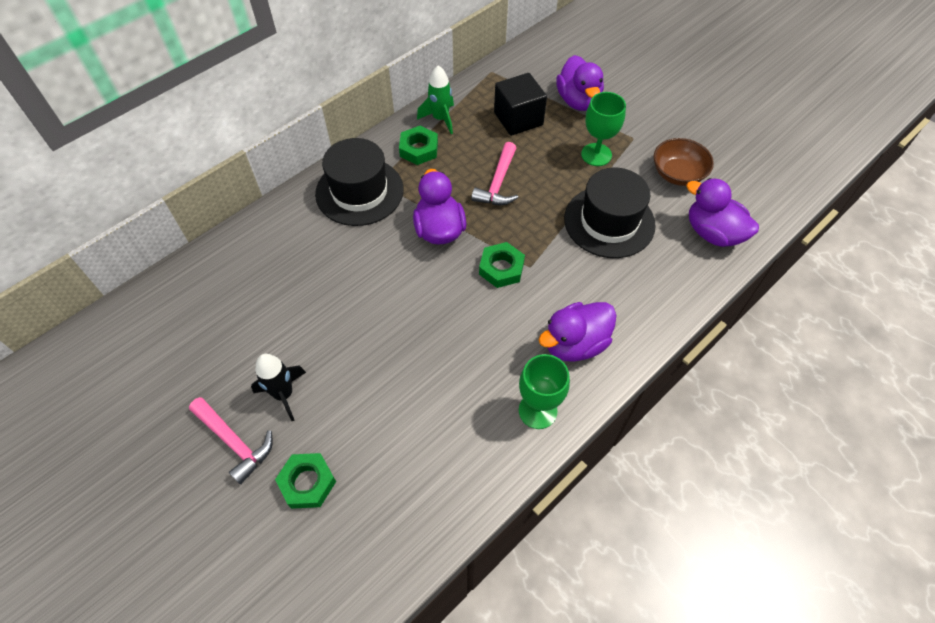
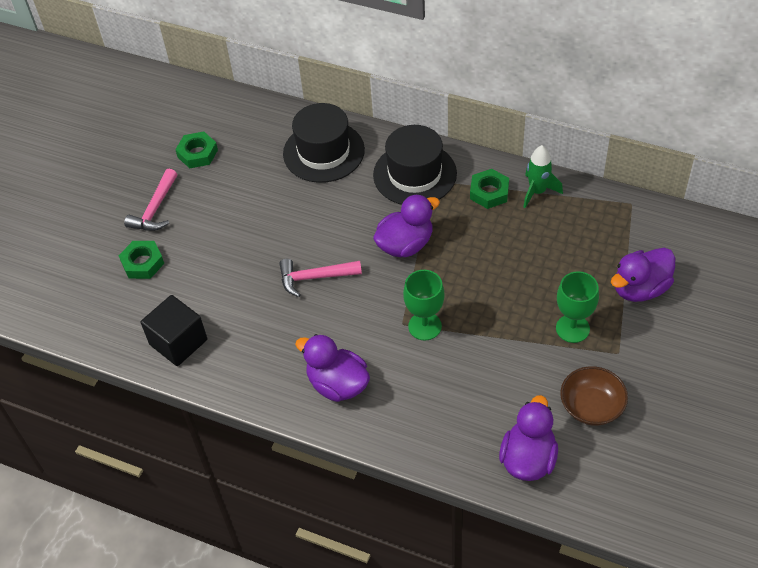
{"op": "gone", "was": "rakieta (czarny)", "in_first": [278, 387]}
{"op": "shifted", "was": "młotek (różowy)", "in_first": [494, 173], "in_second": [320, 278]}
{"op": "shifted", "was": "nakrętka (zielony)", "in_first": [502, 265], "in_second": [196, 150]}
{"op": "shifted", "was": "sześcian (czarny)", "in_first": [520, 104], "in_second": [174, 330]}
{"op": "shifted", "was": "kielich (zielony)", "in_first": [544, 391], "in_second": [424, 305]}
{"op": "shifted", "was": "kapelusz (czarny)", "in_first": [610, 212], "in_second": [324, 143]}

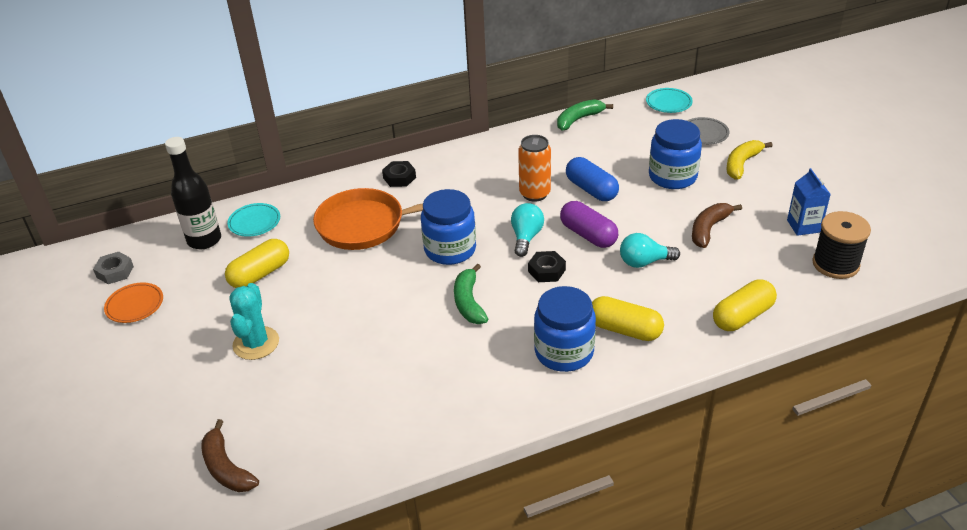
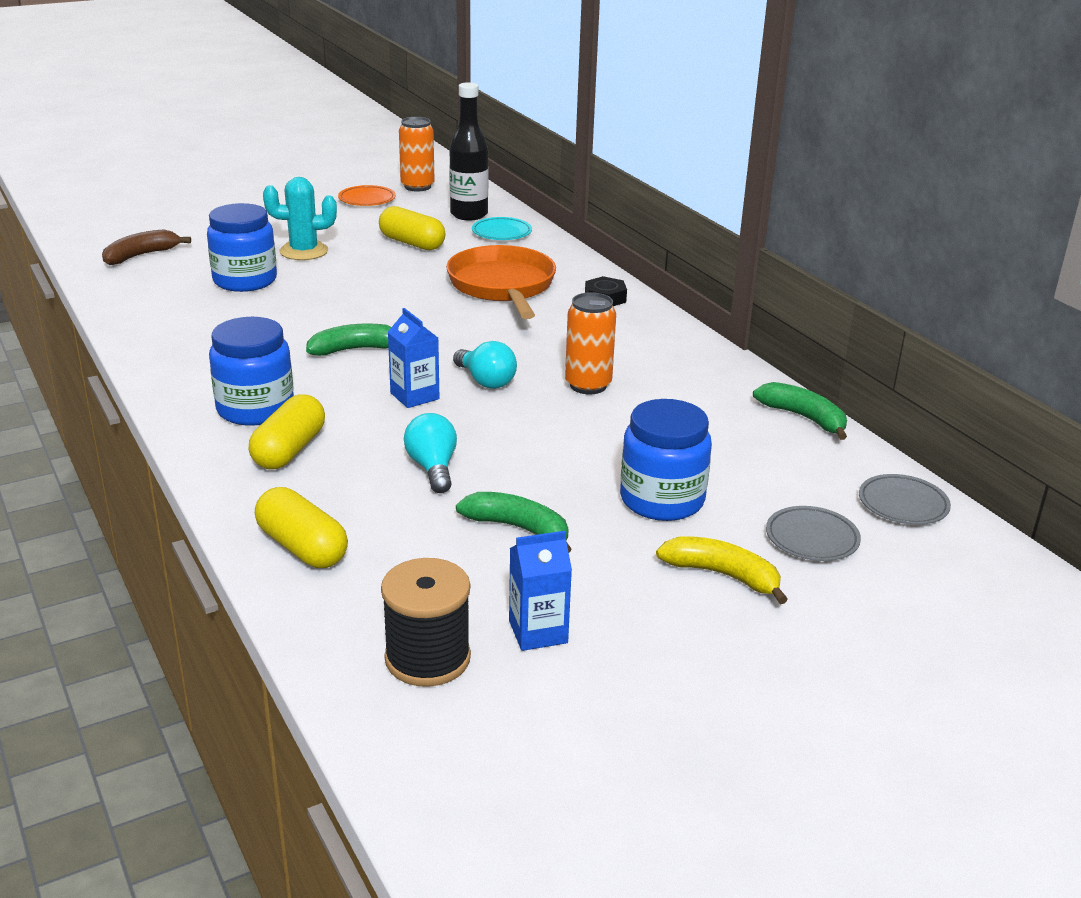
{"op": "swapped", "was": "nakrętka (szary)", "now": "puszka (pomarańczowy)", "in_first": [113, 268], "in_second": [417, 154]}
{"op": "shifted", "was": "słoik (niebieski)", "in_first": [448, 227], "in_second": [242, 247]}
{"op": "rotated", "was": "żarówka (turkusowy)", "in_first": [527, 230], "in_second": [485, 365], "clockwise": 45}
{"op": "swapped", "was": "nakrętka (czarny)", "now": "karton mleka (niebieski)", "in_first": [547, 266], "in_second": [413, 358]}
{"op": "gone", "was": "kapsułka (fioletowy)", "in_first": [589, 224]}
{"op": "gone", "was": "kapsułka (niebieski)", "in_first": [592, 179]}
{"op": "repainted", "was": "talerz (turkusowy)", "now": "talerz (szary)", "in_first": [669, 100], "in_second": [905, 499]}
{"op": "repainted", "was": "banan (brązowy)", "now": "banan (zielony)", "in_first": [717, 225], "in_second": [514, 522]}

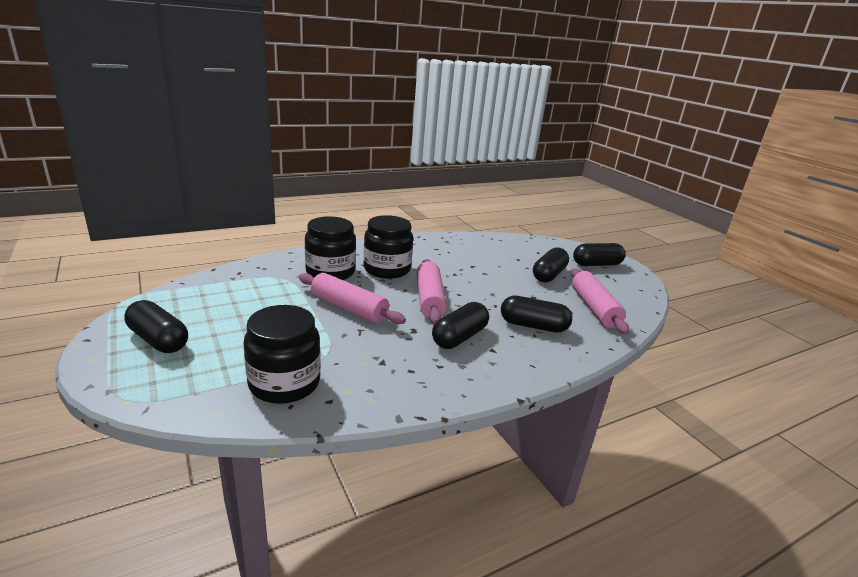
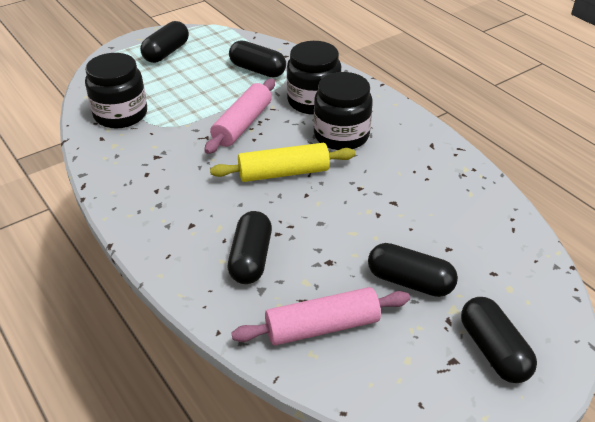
{"op": "repainted", "was": "wałek do ciasta (różowy)", "now": "wałek do ciasta (żółty)", "in_first": [431, 291], "in_second": [282, 162]}
{"op": "shifted", "was": "kapsułka (czarny)", "in_first": [460, 325], "in_second": [257, 58]}

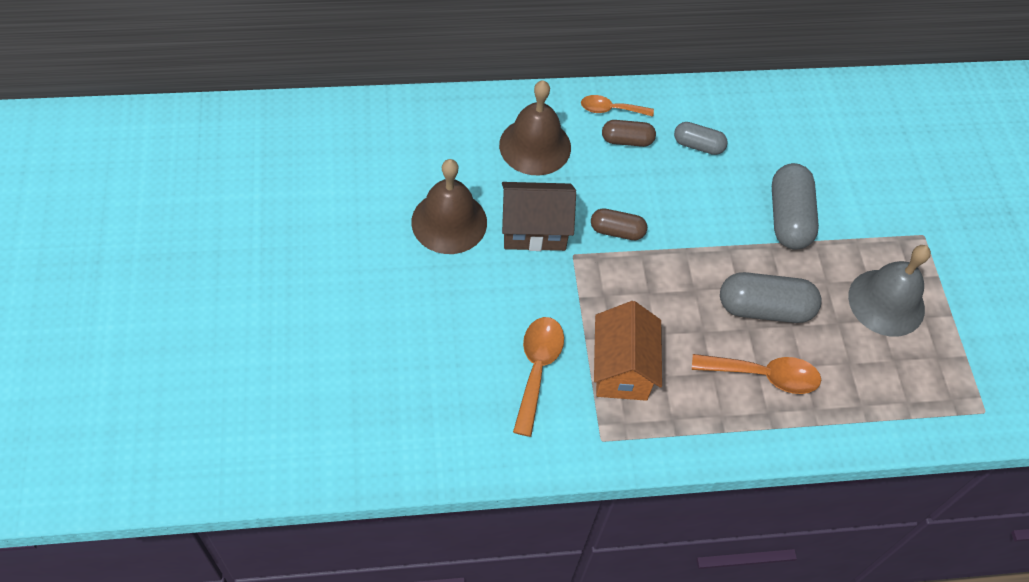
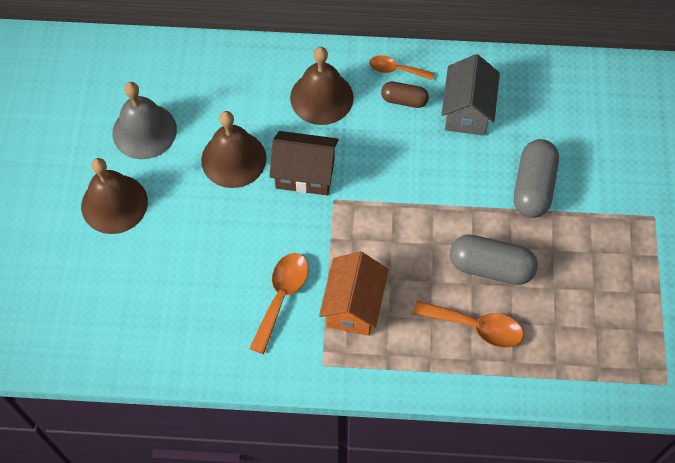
{"op": "gone", "was": "kapsułka (brązowy)", "in_first": [619, 224]}
{"op": "swapped", "was": "kapsułka (szary)", "now": "domek (szary)", "in_first": [701, 138], "in_second": [470, 95]}
{"op": "shifted", "was": "dzwonek (szary)", "in_first": [889, 291], "in_second": [145, 120]}
{"op": "new", "now": "dzwonek (brązowy)", "in_second": [114, 196]}

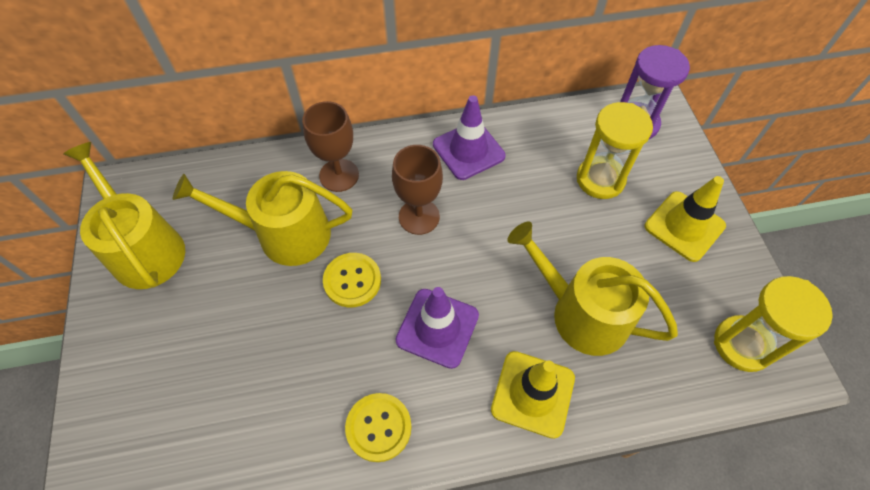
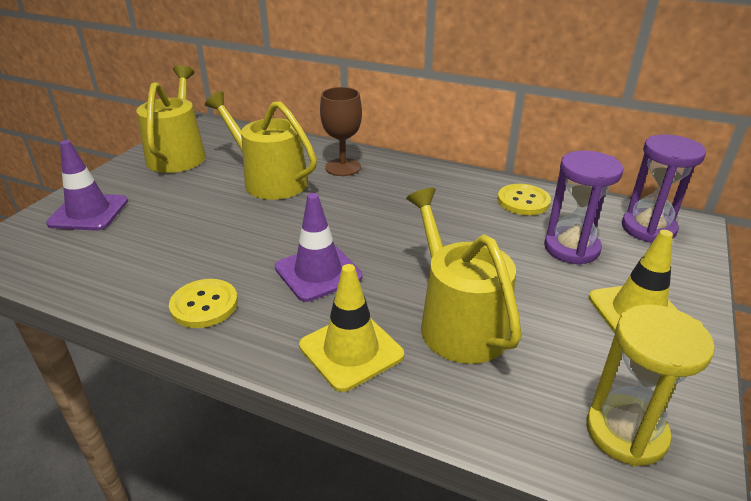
{"op": "shifted", "was": "guzik (żółty)", "in_first": [352, 280], "in_second": [524, 199]}
{"op": "gone", "was": "kielich (brązowy)", "in_first": [417, 190]}
{"op": "shifted", "was": "pachołek (fioletowy)", "in_first": [469, 137], "in_second": [87, 185]}
{"op": "repainted", "was": "klepsydra (żółty)", "now": "klepsydra (fioletowy)", "in_first": [615, 150], "in_second": [583, 208]}

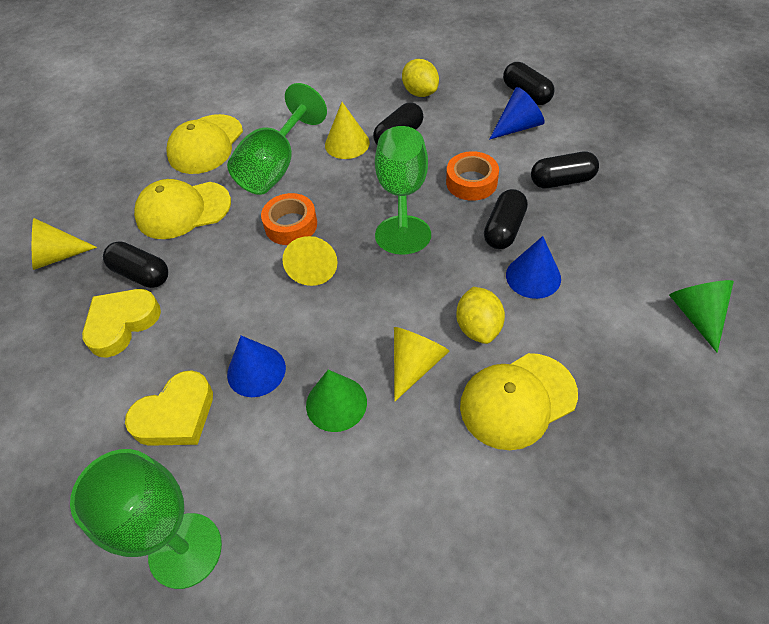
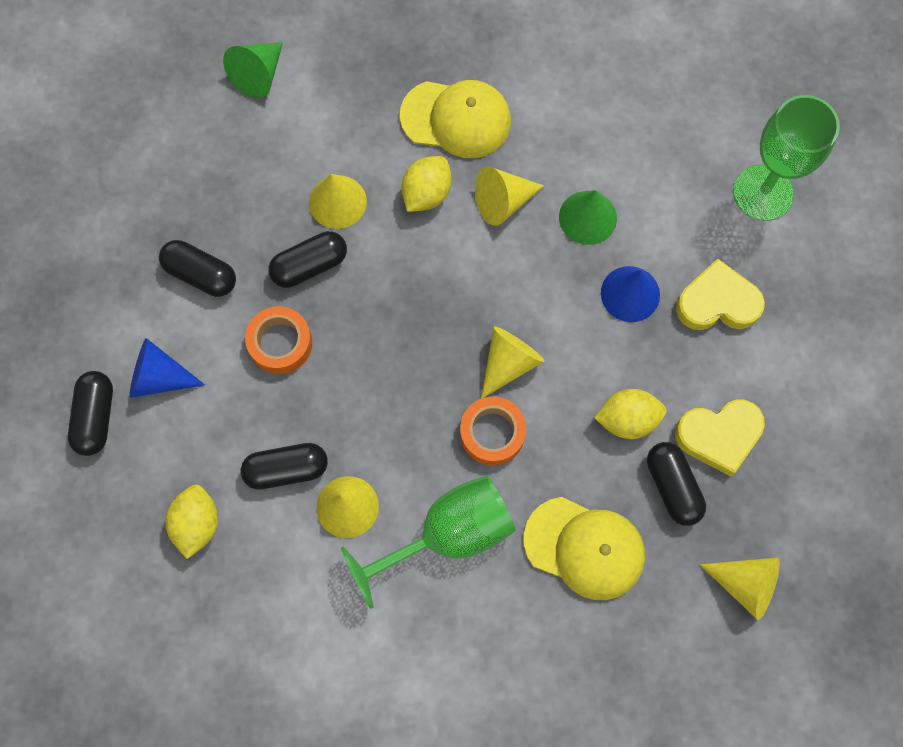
{"op": "gone", "was": "czapka (żółty)", "in_first": [204, 144]}
{"op": "gone", "was": "kielich (zielony)", "in_first": [403, 190]}
{"op": "repainted", "was": "stożek (niebieski)", "now": "stożek (żółty)", "in_first": [533, 267], "in_second": [338, 201]}
{"op": "new", "now": "cytryna (żółty)", "in_second": [630, 414]}

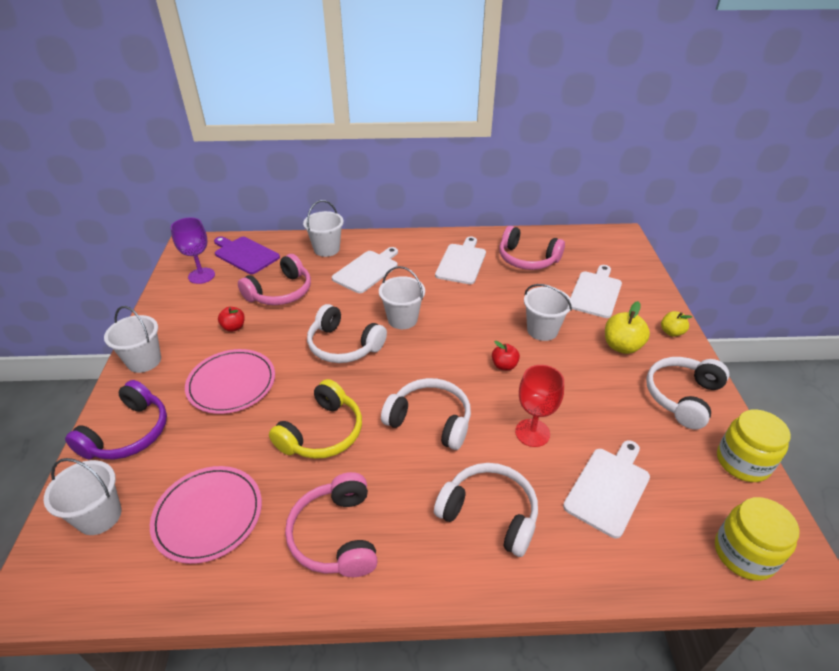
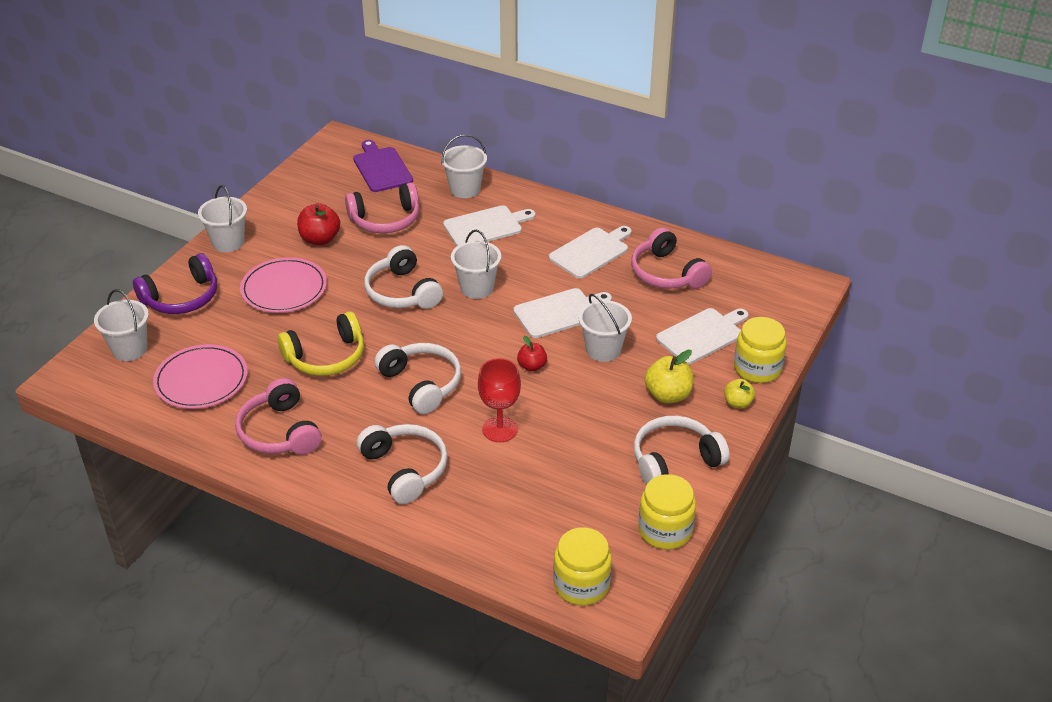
{"op": "gone", "was": "kielich (fioletowy)", "in_first": [193, 250]}
{"op": "scaled", "was": "jabłko (czerwony)", "in_first": [231, 319], "in_second": [318, 224], "ratio": 1.59}
{"op": "rotated", "was": "słuchawki (różowy)", "in_first": [331, 524], "in_second": [278, 416], "clockwise": -45}
{"op": "shifted", "was": "deska do krojenia (biały)", "in_first": [606, 489], "in_second": [562, 313]}
{"op": "new", "now": "słoik (żółty)", "in_second": [760, 350]}

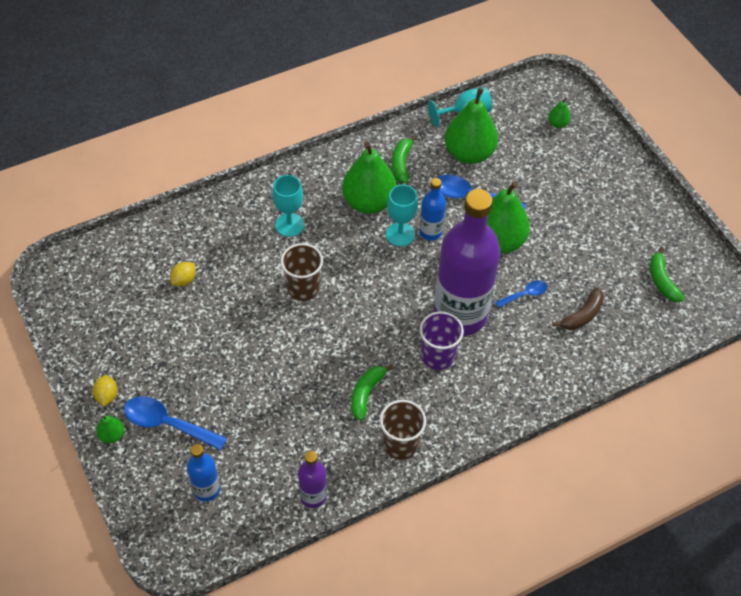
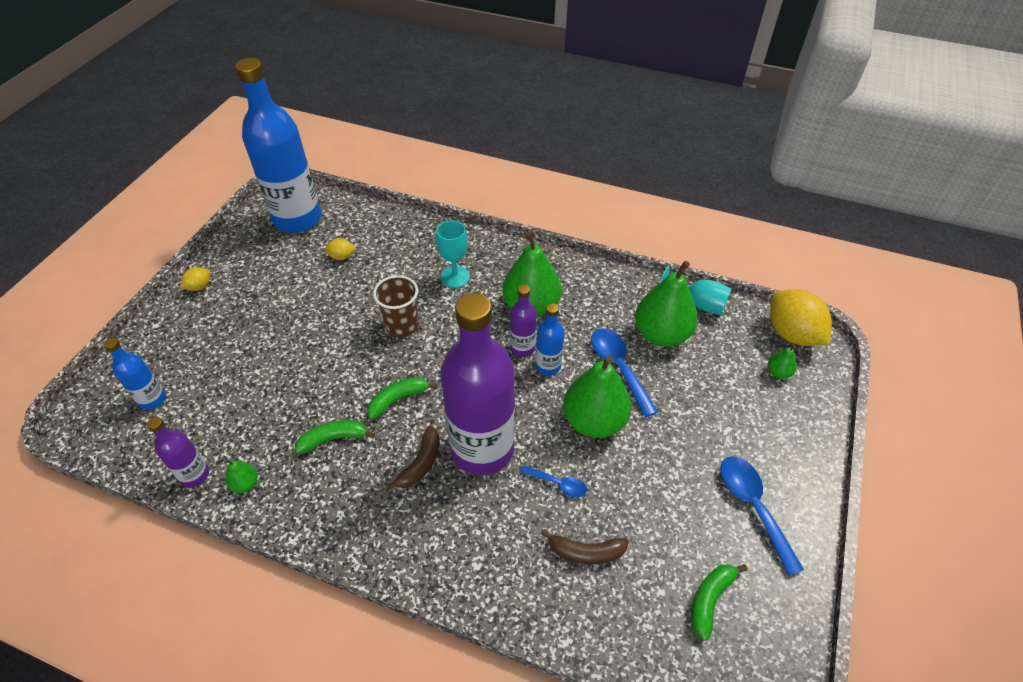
{"op": "shifted", "was": "gruszka (zielony)", "in_first": [110, 429], "in_second": [241, 476]}
{"op": "shifted", "was": "łyżka (niebieski)", "in_first": [175, 423], "in_second": [762, 516]}
{"op": "gone", "was": "szklanka (brązowy)", "in_first": [403, 430]}
{"op": "swapped", "was": "kielich (turkusowy)", "now": "butelka (fioletowy)", "in_first": [402, 215], "in_second": [523, 321]}
{"op": "shifted", "was": "banan (zielony)", "in_first": [404, 159], "in_second": [402, 398]}
{"op": "swapped", "was": "szklanka (fioletowy)", "now": "banan (brązowy)", "in_first": [442, 340], "in_second": [412, 458]}
{"op": "new", "now": "butelka (niebieski)", "in_second": [278, 145]}
{"op": "new", "now": "cytryna (żółty)", "in_second": [801, 317]}

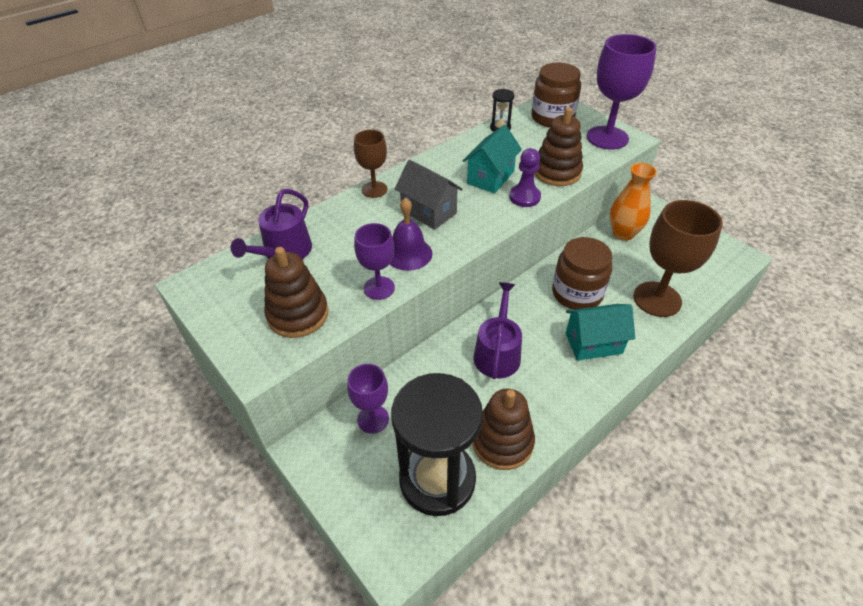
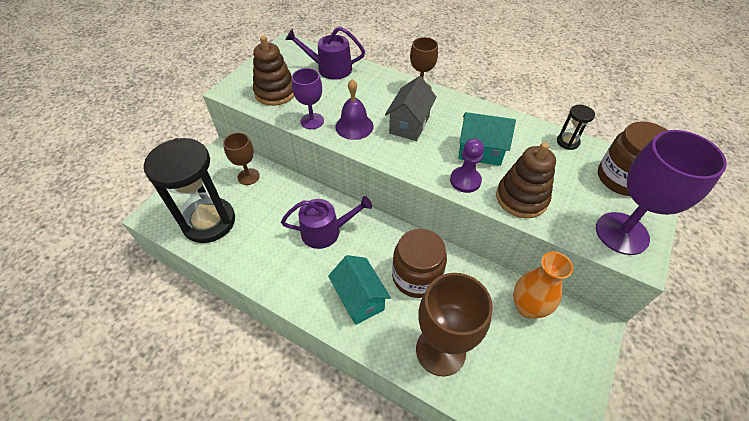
{"op": "repainted", "was": "kielich (fioletowy)", "now": "kielich (brązowy)", "in_first": [368, 399], "in_second": [241, 159]}
{"op": "gone", "was": "zabawka nakładanka (brązowy)", "in_first": [503, 429]}

